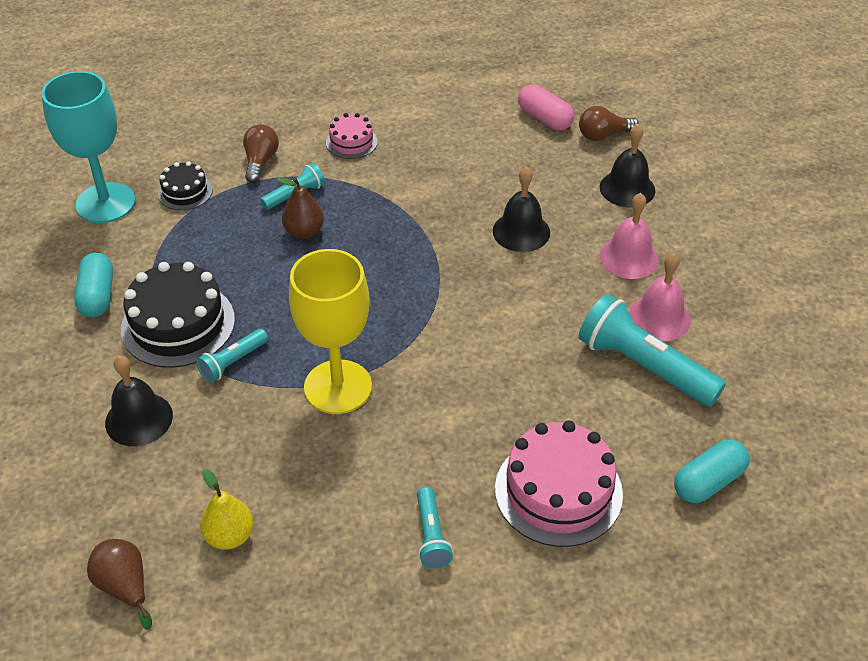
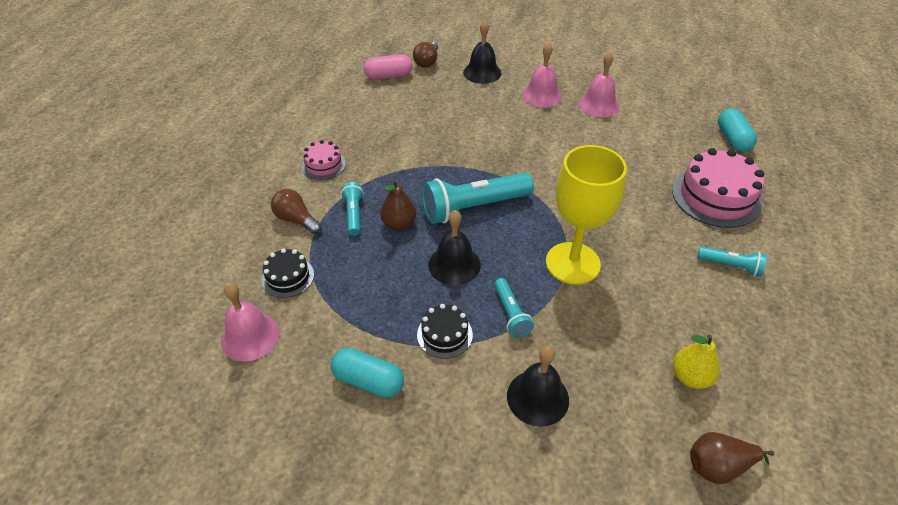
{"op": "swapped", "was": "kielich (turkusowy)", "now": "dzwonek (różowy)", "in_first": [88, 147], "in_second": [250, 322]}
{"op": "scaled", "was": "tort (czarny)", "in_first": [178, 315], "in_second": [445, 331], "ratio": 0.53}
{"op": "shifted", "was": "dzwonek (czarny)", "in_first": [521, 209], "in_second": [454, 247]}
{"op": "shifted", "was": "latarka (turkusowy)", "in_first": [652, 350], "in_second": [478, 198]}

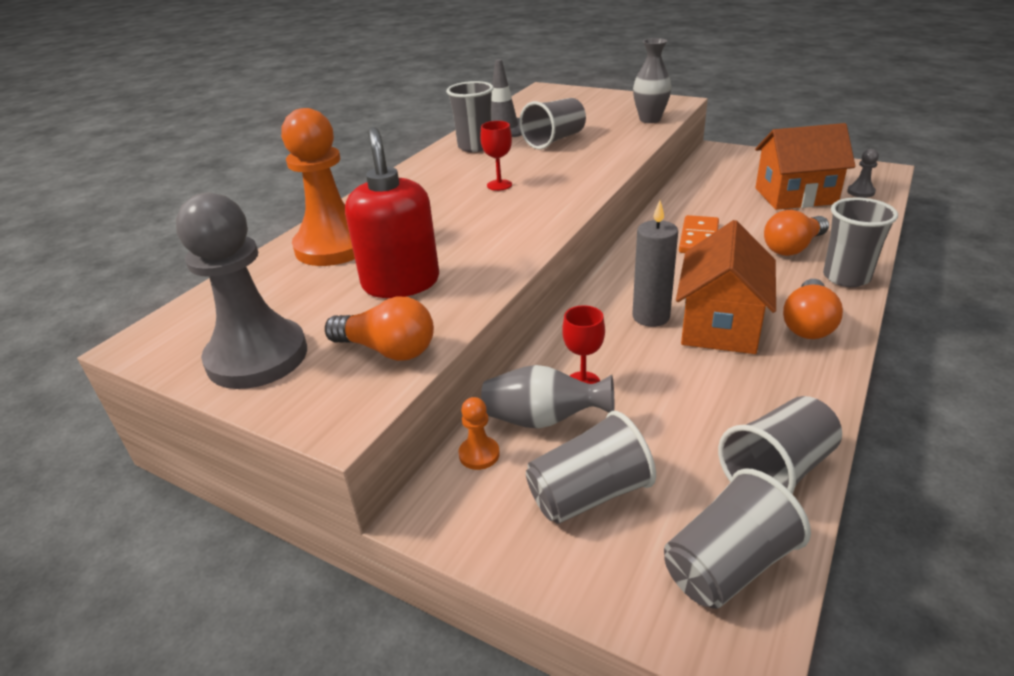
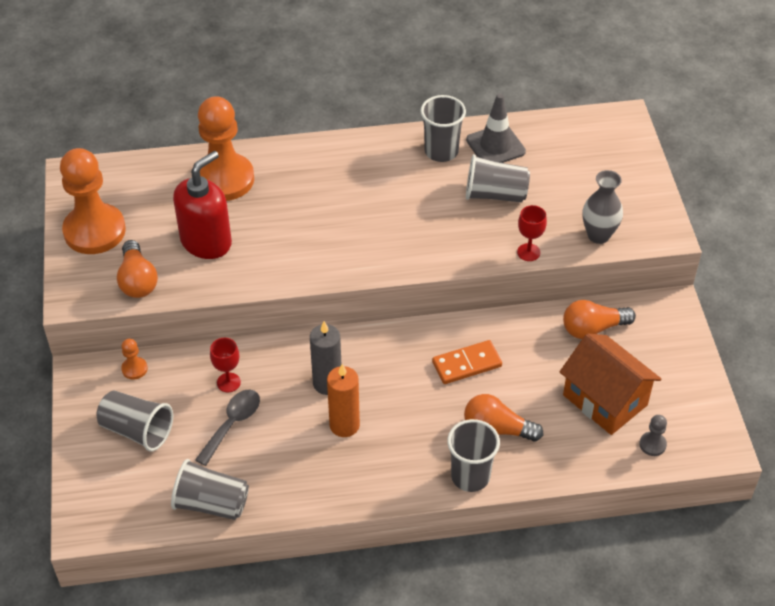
{"op": "repainted", "was": "pionek (szary)", "now": "pionek (pomarańczowy)", "in_first": [241, 291], "in_second": [93, 201]}
{"op": "shifted", "was": "kielich (czerwony)", "in_first": [496, 156], "in_second": [532, 233]}
{"op": "gone", "was": "wazon (szary)", "in_first": [547, 397]}
{"op": "gone", "was": "szklanka (szary)", "in_first": [737, 538]}
{"op": "swapped", "was": "domek (pomarańczowy)", "now": "świeca (pomarańczowy)", "in_first": [726, 287], "in_second": [343, 400]}
{"op": "shifted", "was": "żarówka (pomarańczowy)", "in_first": [813, 309], "in_second": [599, 319]}
{"op": "new", "now": "łyżka (szary)", "in_second": [227, 428]}

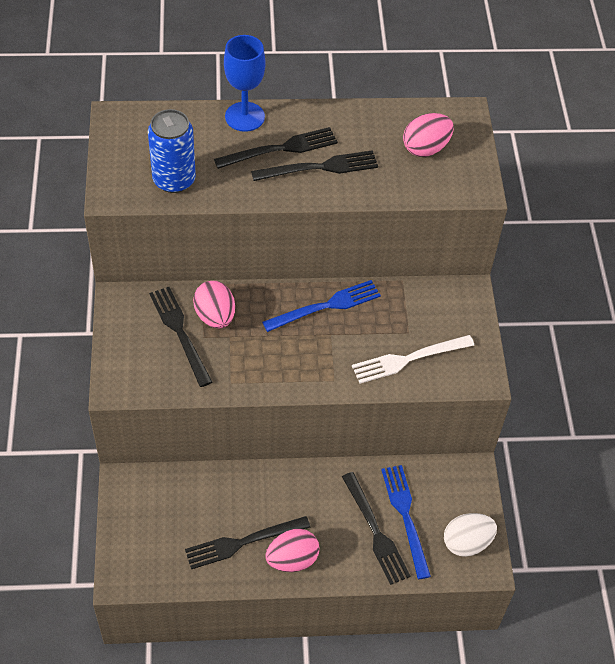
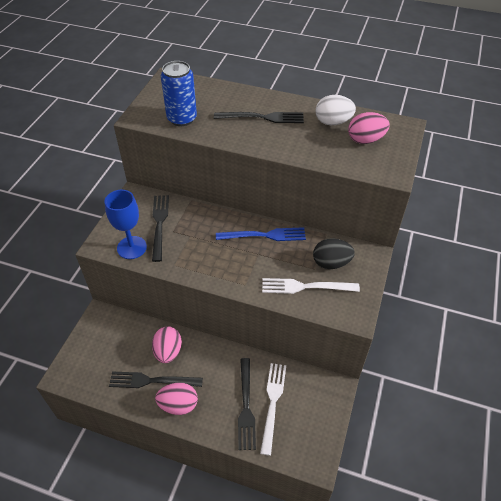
{"op": "shifted", "was": "jajko (różowy)", "in_first": [214, 304], "in_second": [167, 344]}
{"op": "shifted", "was": "kielich (niebieski)", "in_first": [245, 83], "in_second": [126, 224]}
{"op": "gone", "was": "widelec (czarny)", "in_first": [314, 165]}
{"op": "repainted", "was": "widelec (niebieski)", "now": "widelec (biały)", "in_first": [406, 522], "in_second": [273, 409]}
{"op": "shifted", "was": "jajko (biały)", "in_first": [470, 535], "in_second": [335, 110]}
{"op": "new", "now": "jajko (czarny)", "in_second": [334, 253]}

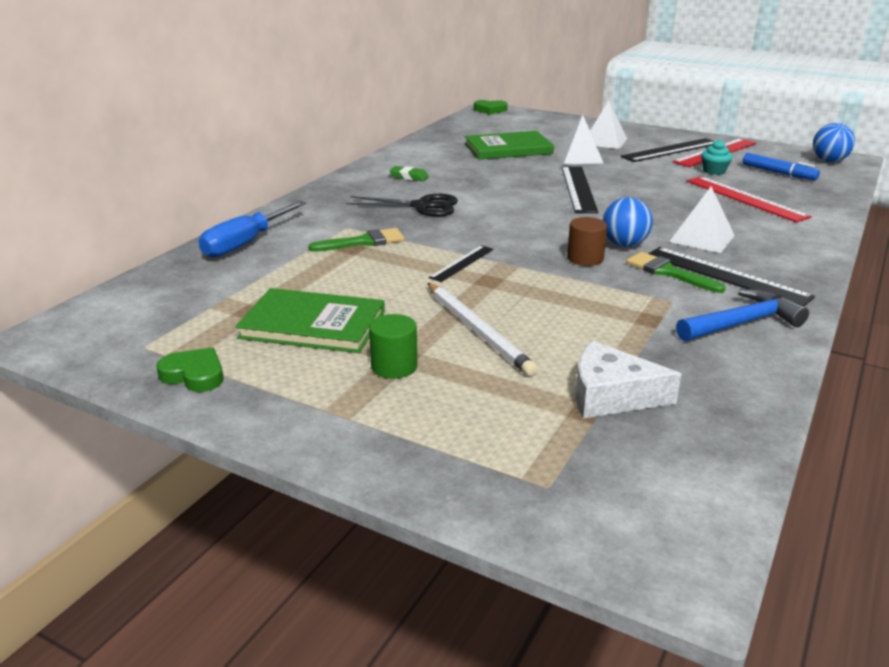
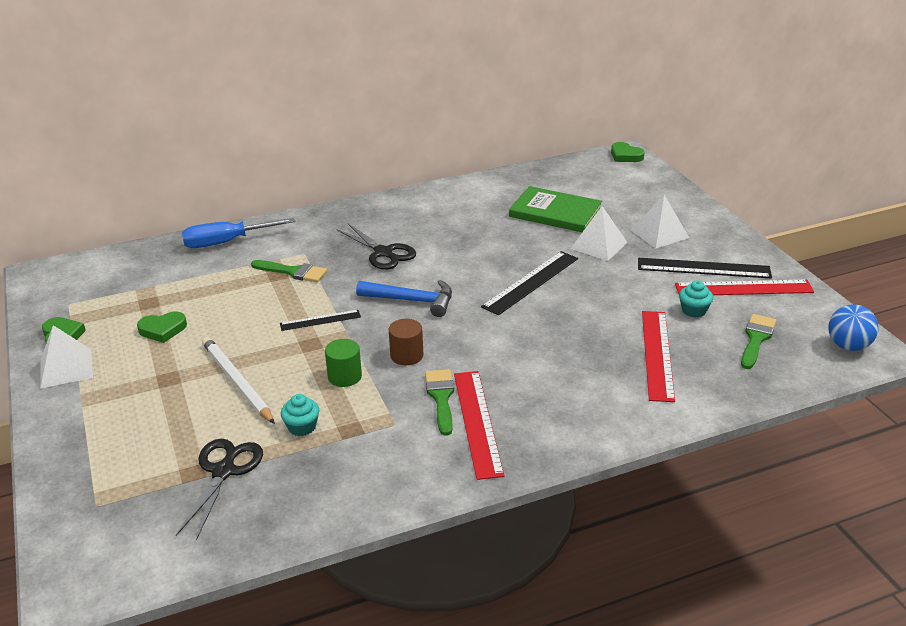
{"op": "swapped", "was": "książka (zielony)", "now": "serce (zielony)", "in_first": [310, 320], "in_second": [162, 327]}
{"op": "shifted", "was": "walec (zielony)", "in_first": [393, 346], "in_second": [343, 363]}
{"op": "gone", "was": "gumka do mazania (zielony)", "in_first": [409, 173]}
{"op": "rotated", "was": "ołówek (biały)", "in_first": [483, 329], "in_second": [238, 380], "clockwise": 135}
{"op": "swapped", "was": "ser (biały)", "now": "nożyczki (czarny)", "in_first": [628, 380], "in_second": [219, 489]}
{"op": "gone", "was": "piłka (niebieski)", "in_first": [628, 222]}
{"op": "repainted", "was": "linijka (czarny)", "now": "linijka (czerwony)", "in_first": [731, 276], "in_second": [479, 425]}
{"op": "shifted", "was": "piramida (biały)", "in_first": [702, 219], "in_second": [66, 357]}
{"op": "shifted", "was": "młotek (niebieski)", "in_first": [742, 315], "in_second": [404, 298]}
{"op": "swapped", "was": "flamaster (niebieski)", "now": "pędzel (zielony)", "in_first": [781, 166], "in_second": [758, 341]}
{"op": "new", "now": "muffinka (turkusowy)", "in_second": [300, 415]}

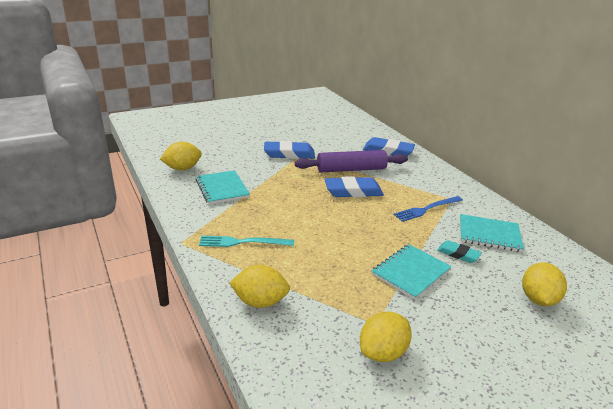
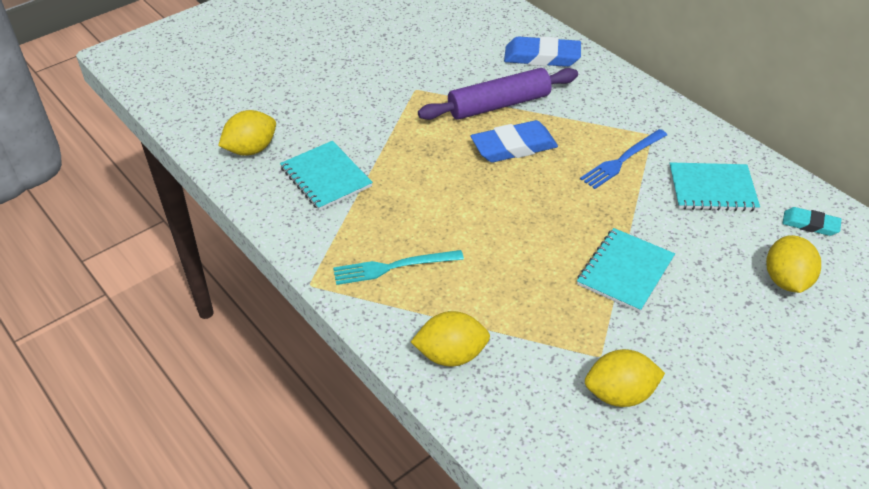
{"op": "gone", "was": "gumka do mazania (niebieski)", "in_first": [289, 150]}
{"op": "rotated", "was": "cytryna (żółty)", "in_first": [386, 337], "in_second": [625, 378], "clockwise": 45}
{"op": "shifted", "was": "gumka do mazania (turkusowy)", "in_first": [459, 251], "in_second": [812, 221]}

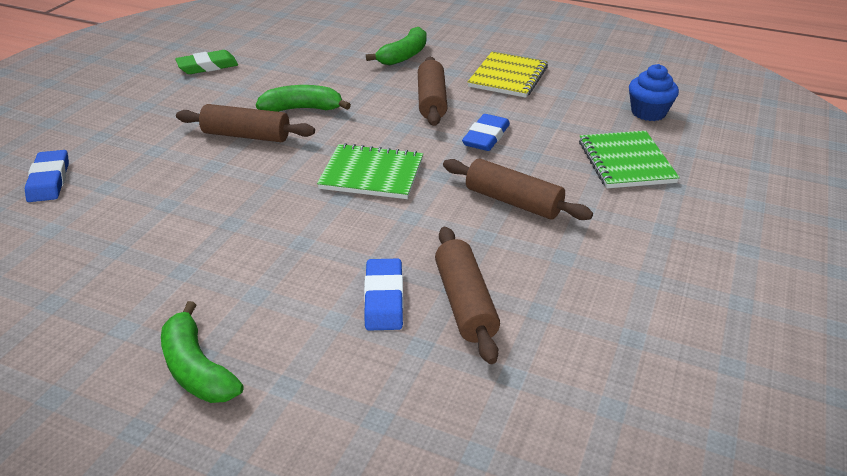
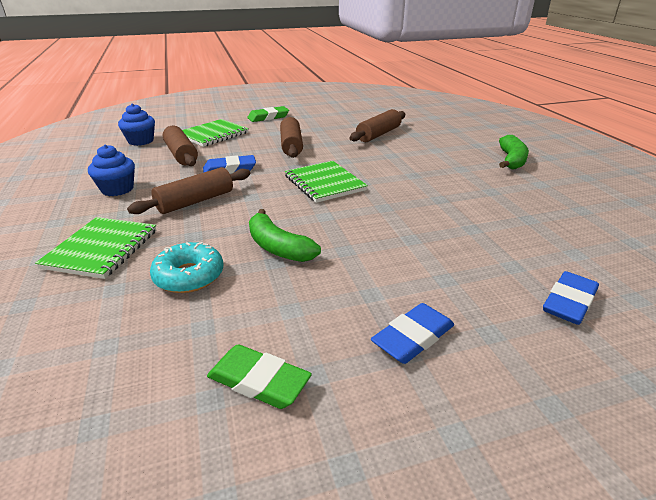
{"op": "shifted", "was": "wałek do ciasta (brązowy)", "in_first": [245, 123], "in_second": [180, 146]}
{"op": "shifted", "was": "gumka do mazania (niebieski)", "in_first": [383, 295], "in_second": [412, 333]}
{"op": "swapped", "was": "banan (zielony)", "now": "zeszyt (zielony)", "in_first": [396, 46], "in_second": [95, 248]}
{"op": "swapped", "was": "zeszyt (żółty)", "now": "muffinka (niebieski)", "in_first": [508, 75], "in_second": [111, 170]}
{"op": "new", "now": "donut (turkusowy)", "in_second": [186, 267]}
{"op": "new", "now": "gumka do mazania (zielony)", "in_second": [268, 114]}

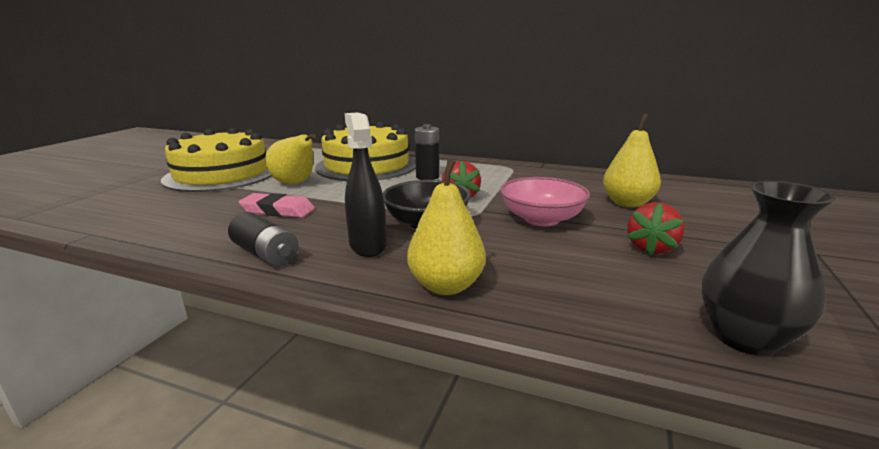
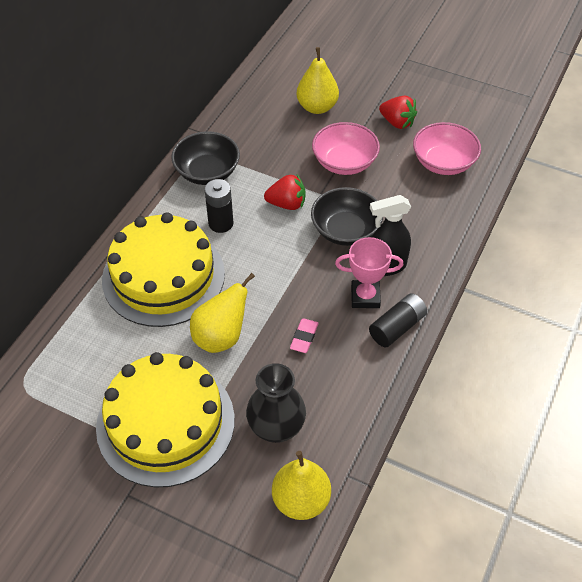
{"op": "scaled", "was": "gumka do mazania (różowy)", "in_first": [276, 205], "in_second": [304, 335], "ratio": 0.65}
{"op": "shifted", "was": "gruszka (żółty)", "in_first": [446, 227], "in_second": [301, 485]}
{"op": "shifted", "was": "wazon (czarny)", "in_first": [769, 268], "in_second": [276, 403]}
{"op": "new", "now": "miska (czarny)", "in_second": [205, 158]}
{"op": "new", "now": "puchar (różowy)", "in_second": [369, 272]}
{"op": "new", "now": "miska (różowy)", "in_second": [447, 148]}

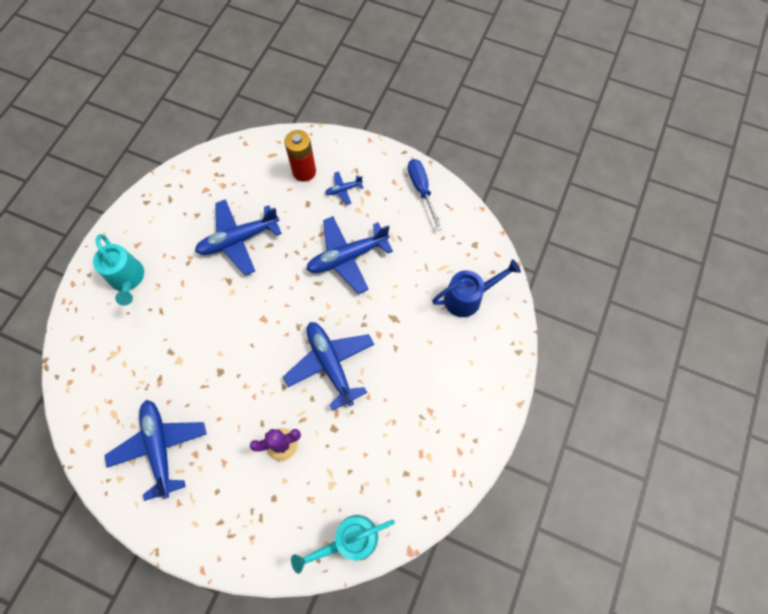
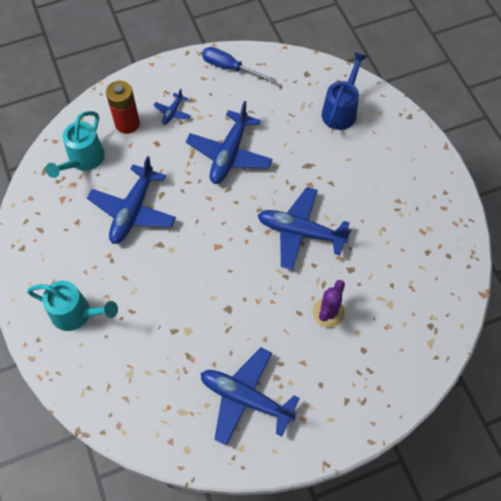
{"op": "shifted", "was": "konewka (turkusowy)", "in_first": [343, 544], "in_second": [75, 144]}

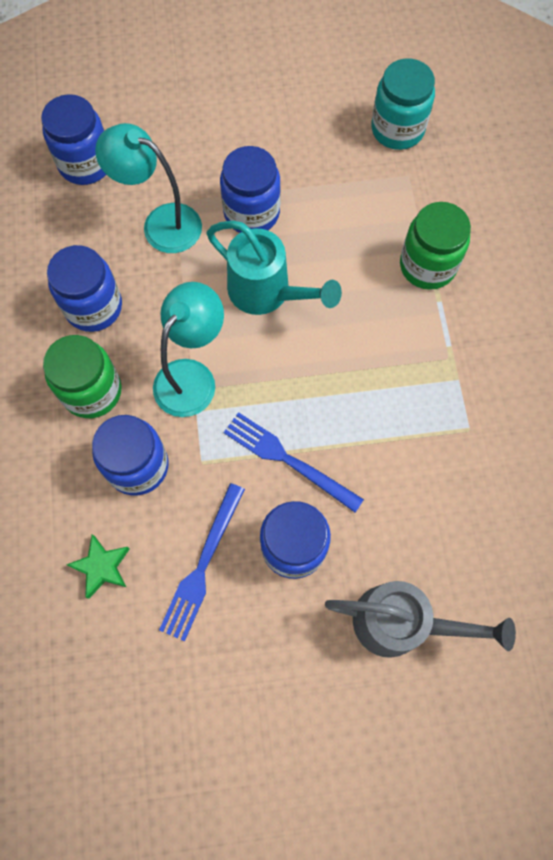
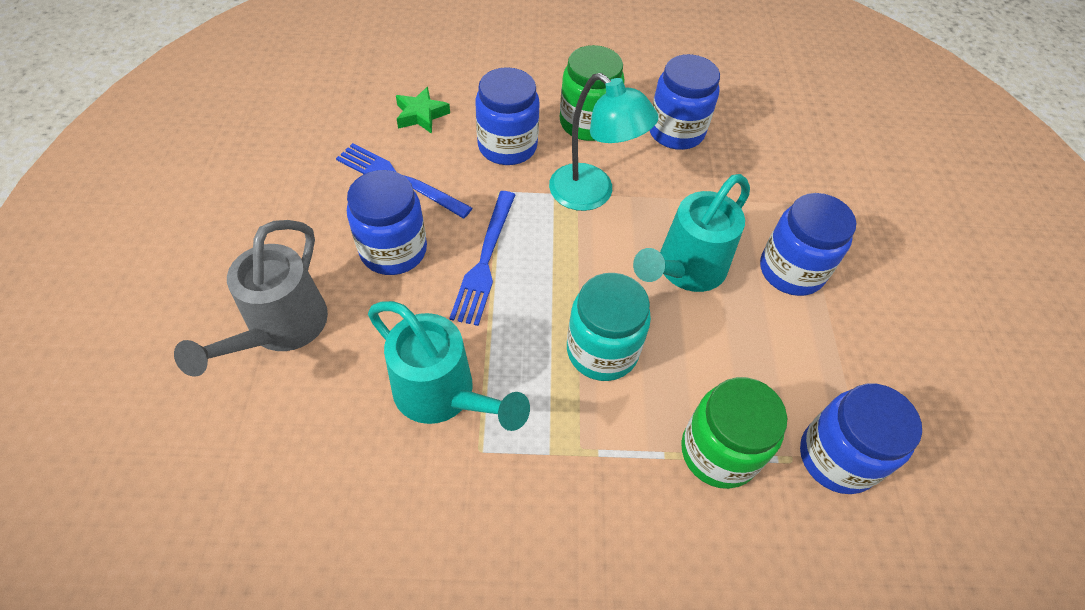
{"op": "shifted", "was": "słoik (niebieski)", "in_first": [73, 139], "in_second": [861, 439]}
{"op": "gone", "was": "lampka (turkusowy)", "in_first": [148, 188]}
{"op": "rotated", "was": "widelec (niebieski)", "in_first": [294, 462], "in_second": [482, 258], "clockwise": 150}
{"op": "shifted", "was": "słoik (turkusowy)", "in_first": [403, 104], "in_second": [609, 327]}
{"op": "new", "now": "konewka (turkusowy)", "in_second": [449, 366]}

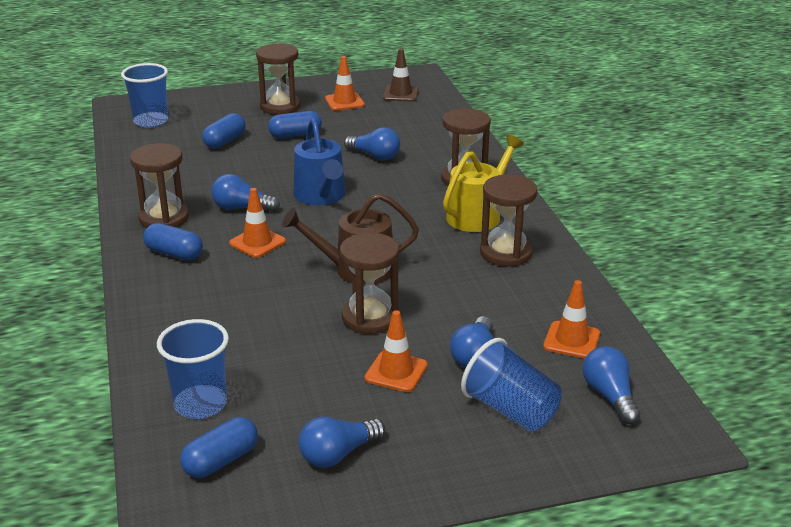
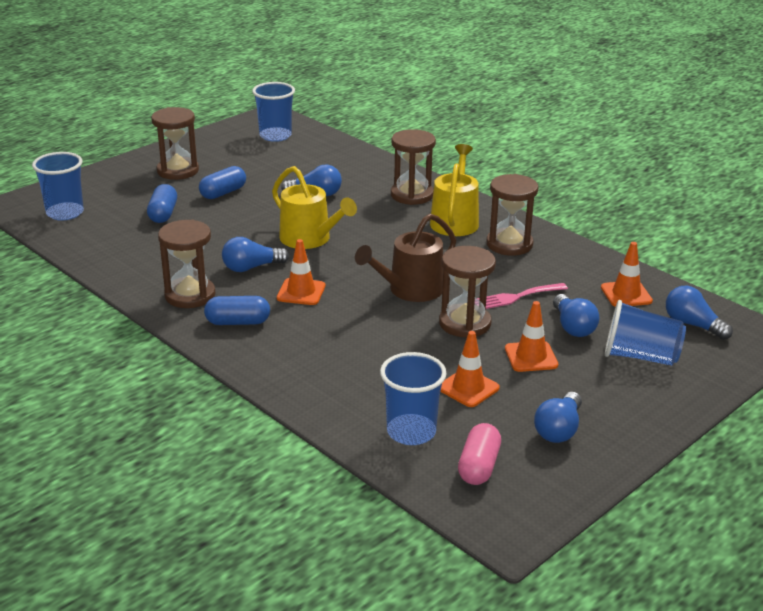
{"op": "repainted", "was": "kapsułka (niebieski)", "now": "kapsułka (różowy)", "in_first": [219, 447], "in_second": [479, 454]}
{"op": "repainted", "was": "konewka (niebieski)", "now": "konewka (żółty)", "in_first": [319, 161], "in_second": [314, 207]}
{"op": "shifted", "was": "pachołek (pomarańczowy)", "in_first": [345, 83], "in_second": [470, 369]}
{"op": "swapped", "was": "pachołek (brązowy)", "now": "szklanka (niebieski)", "in_first": [401, 75], "in_second": [273, 112]}
{"op": "new", "now": "widelec (różowy)", "in_second": [522, 296]}

